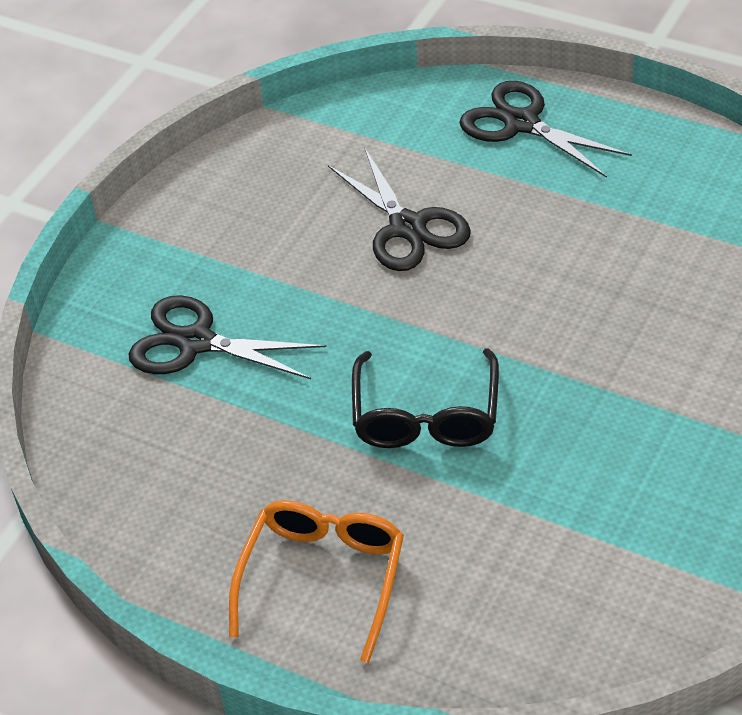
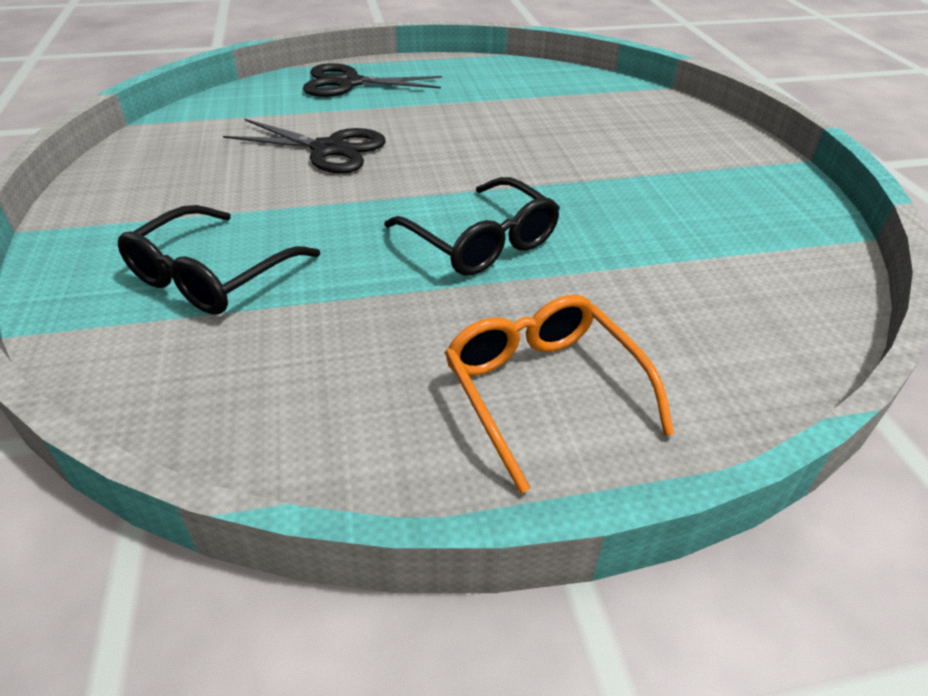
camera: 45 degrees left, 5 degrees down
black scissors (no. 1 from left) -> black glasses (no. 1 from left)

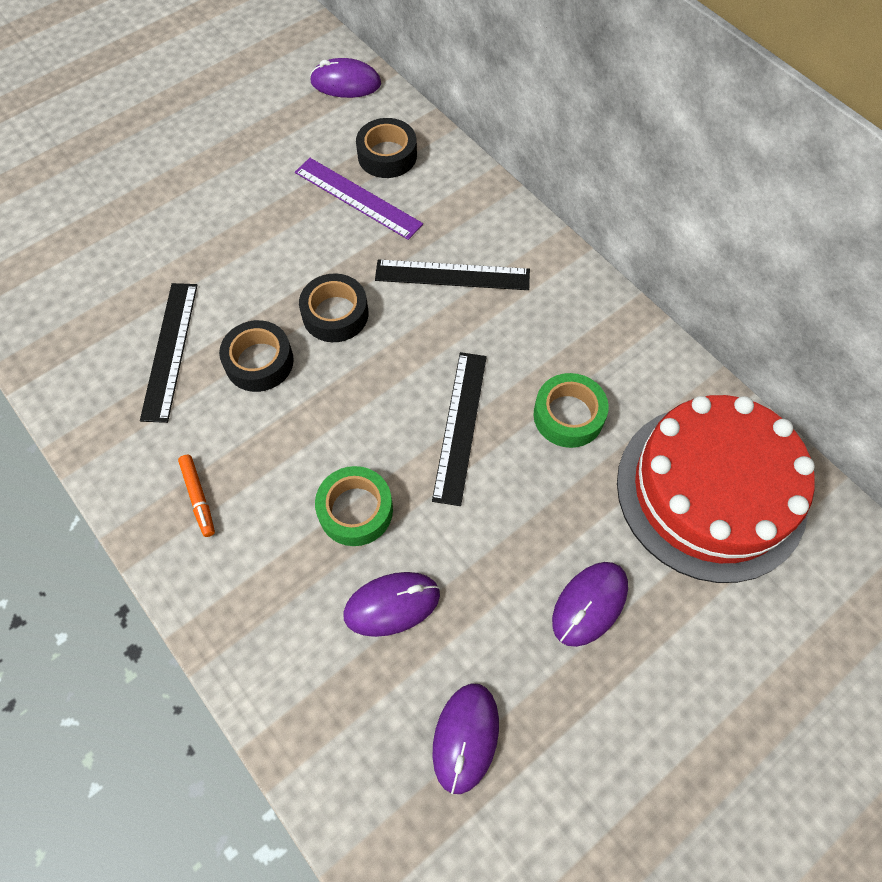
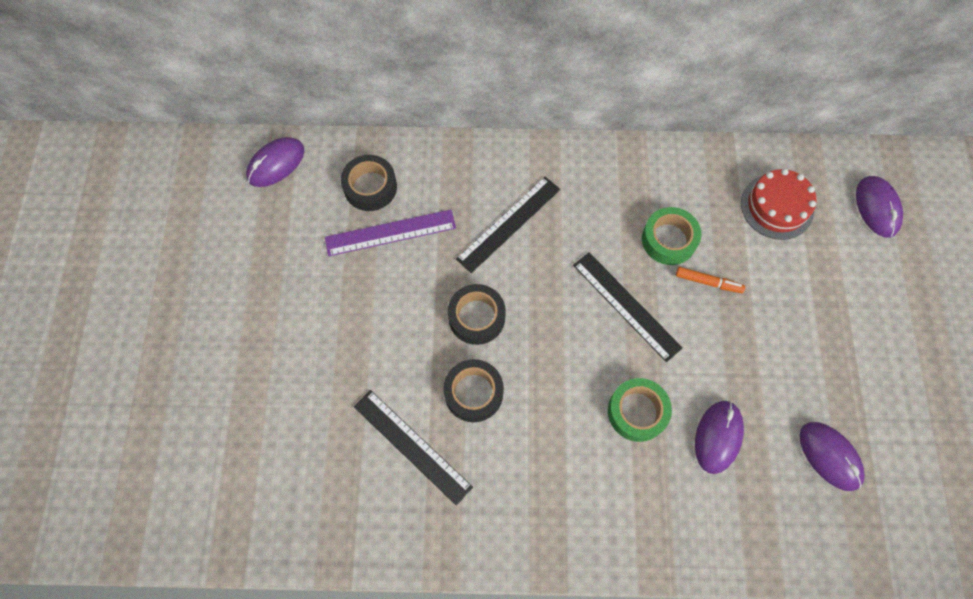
camera: 50 degrees left, 5 degrees up
orange marker, shifted
red cake, x0.53
purple mouse (no. 4 from left), shifted

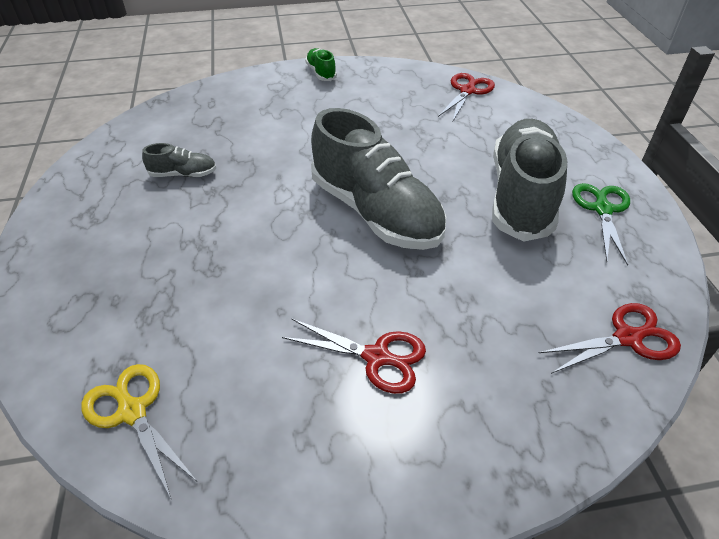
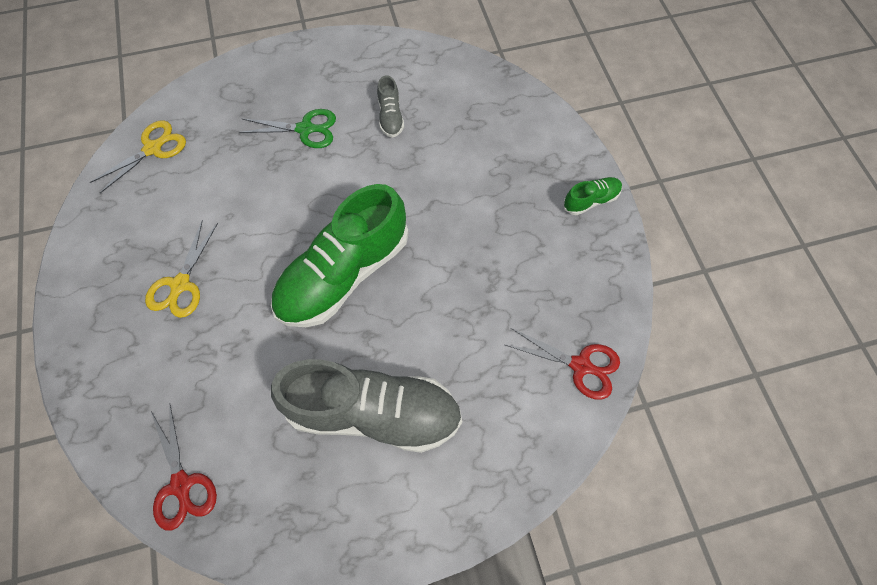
camera: 85 degrees right, 20 degrees up
red scissors (no. 1 from left) -> yellow scissors (no. 2 from left)
green scissors, shifted
grey shoe (no. 2 from left) -> green shoe (no. 1 from left)

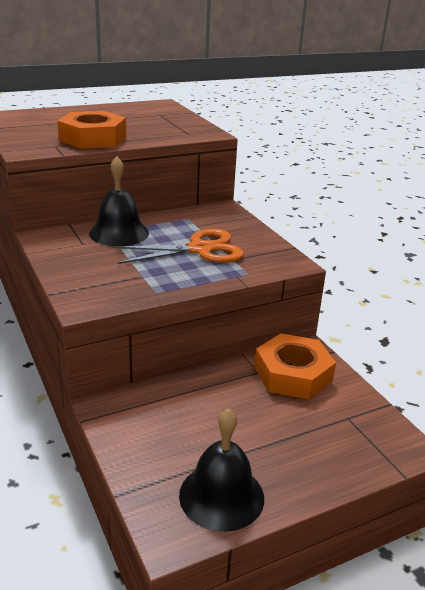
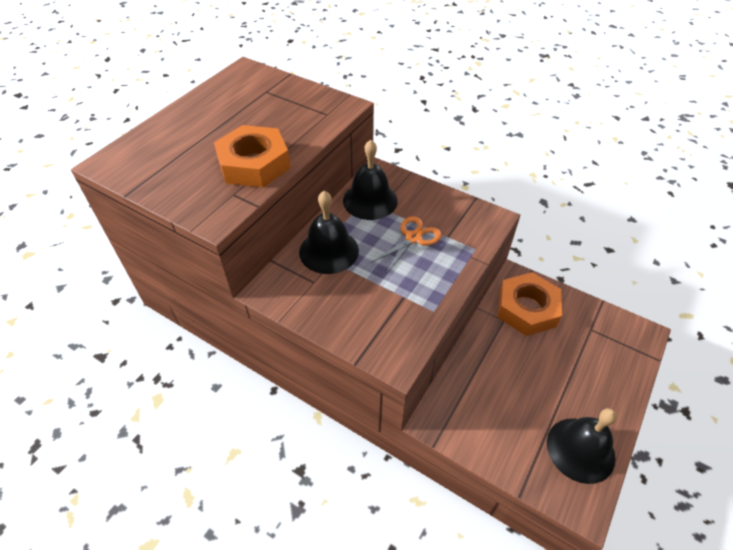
camera: 30 degrees left, 20 degrees up
none -> black bell (no. 2 from left)
orange scissors, x0.66

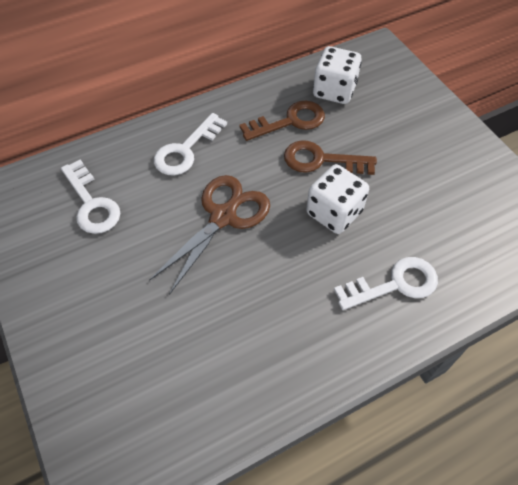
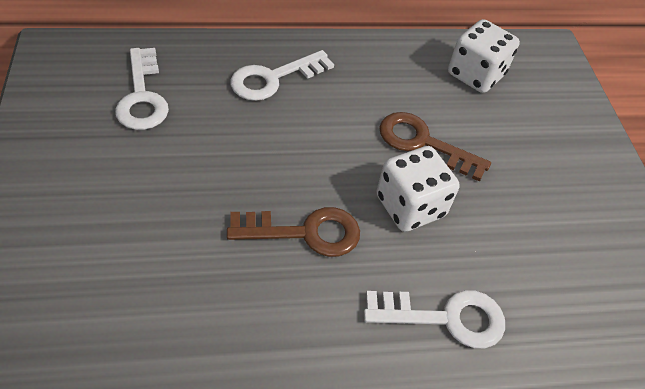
camera: 15 degrees right, 5 degrees down
brown key (no. 1 from left), shifted
brown scissors -> none

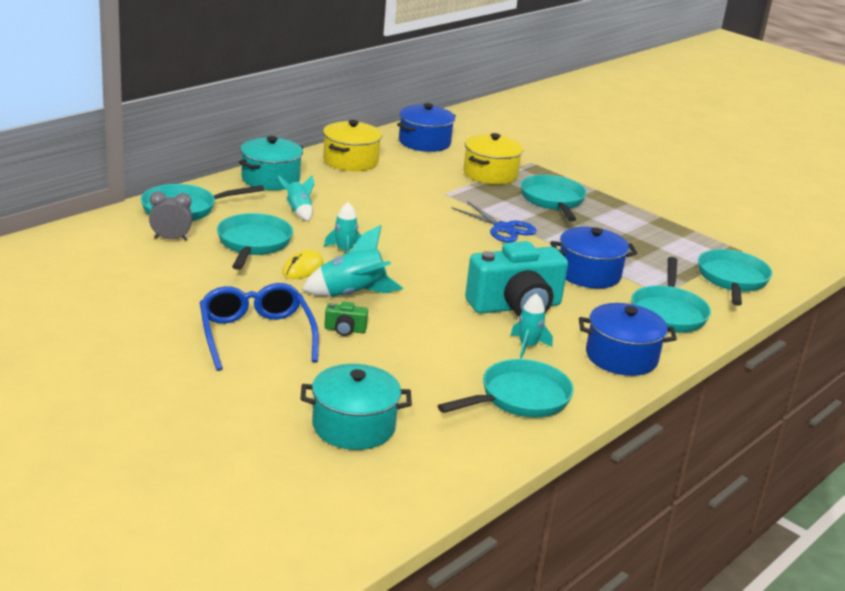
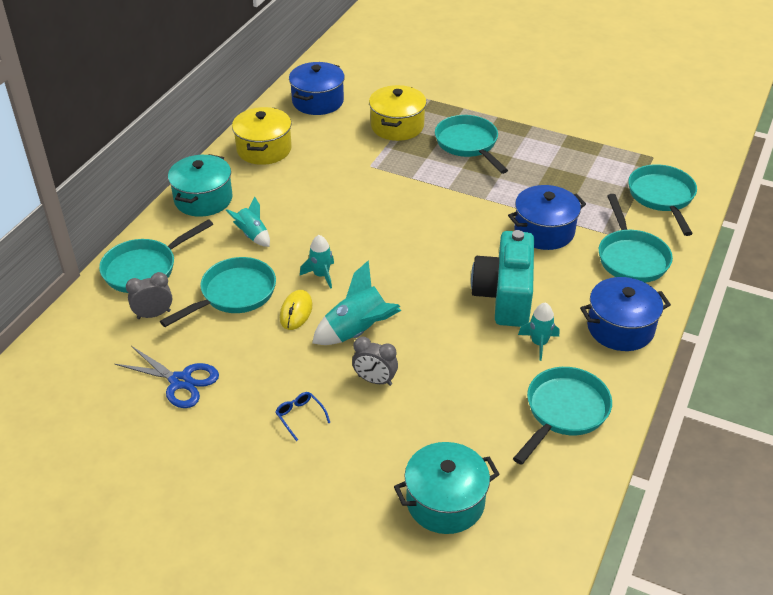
camera: 15 degrees left, 15 degrees up
blue scissors, shifted
turquoise pan (no. 2 from left), 60 degrees clockwise
blue glasses, x0.42
green camera -> grey clock (no. 2 from left)
turquoise camera, 135 degrees clockwise

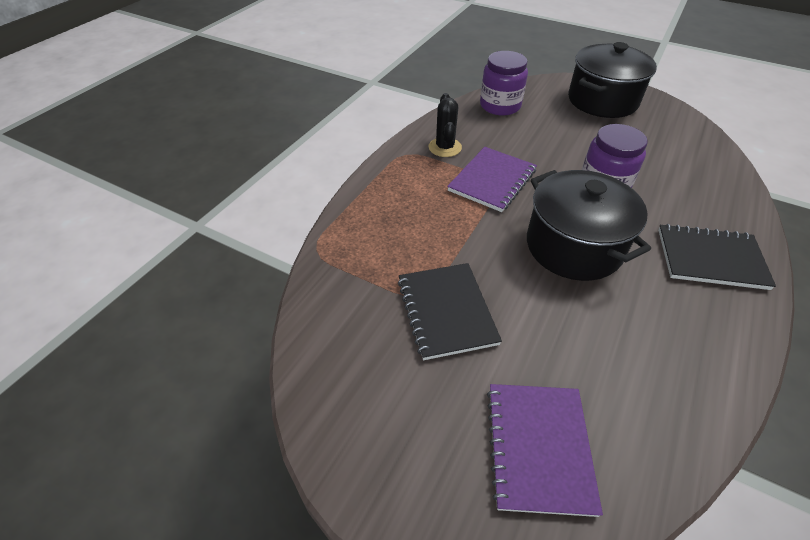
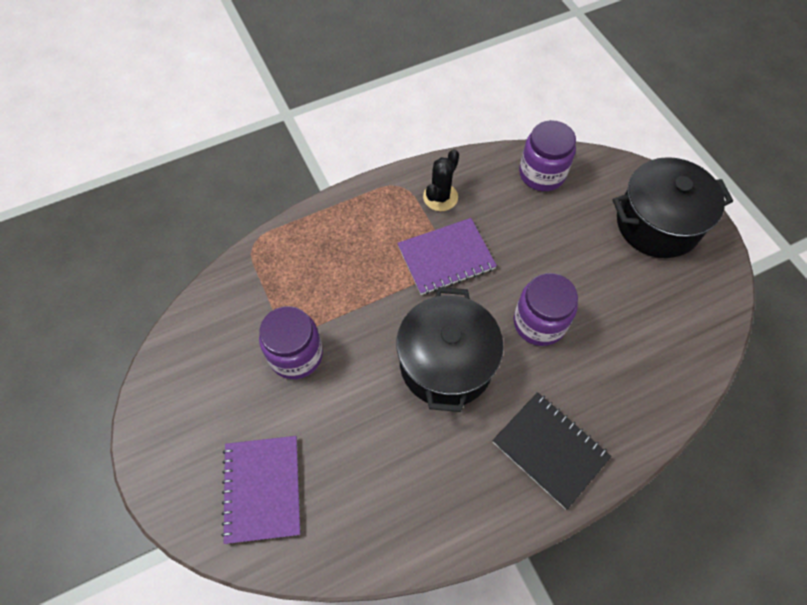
camera: 35 degrees right, 15 degrees up
purple notebook (no. 2 from left in the first image) -> purple notebook (no. 1 from left), 45 degrees counterclockwise
black notebook (no. 1 from left) -> purple jar (no. 1 from left)

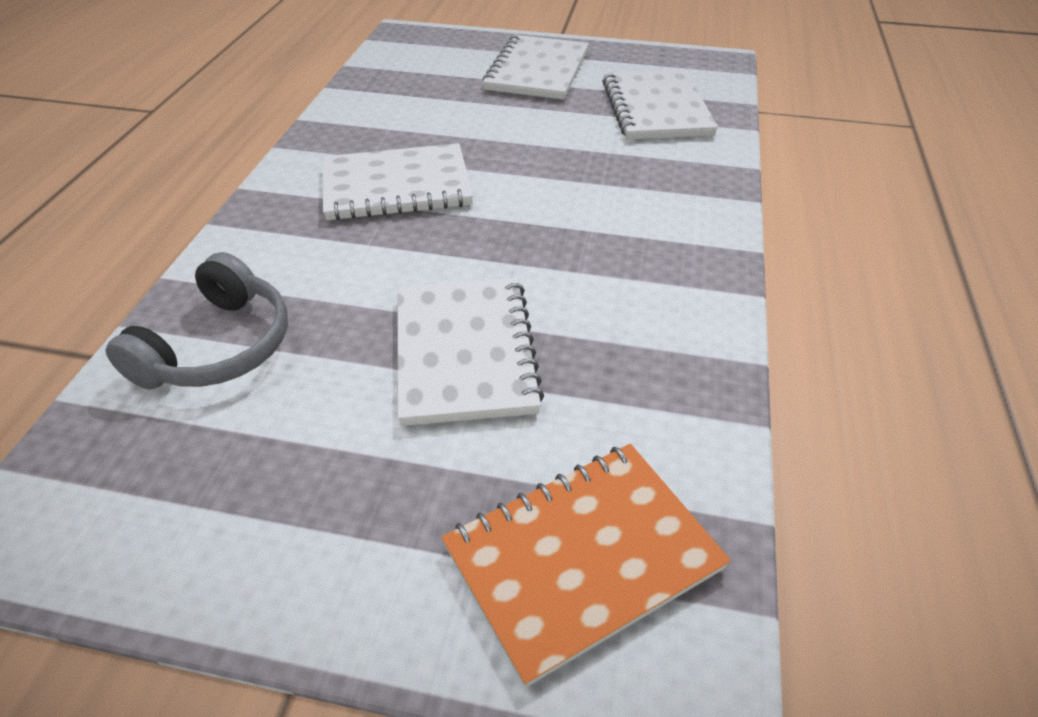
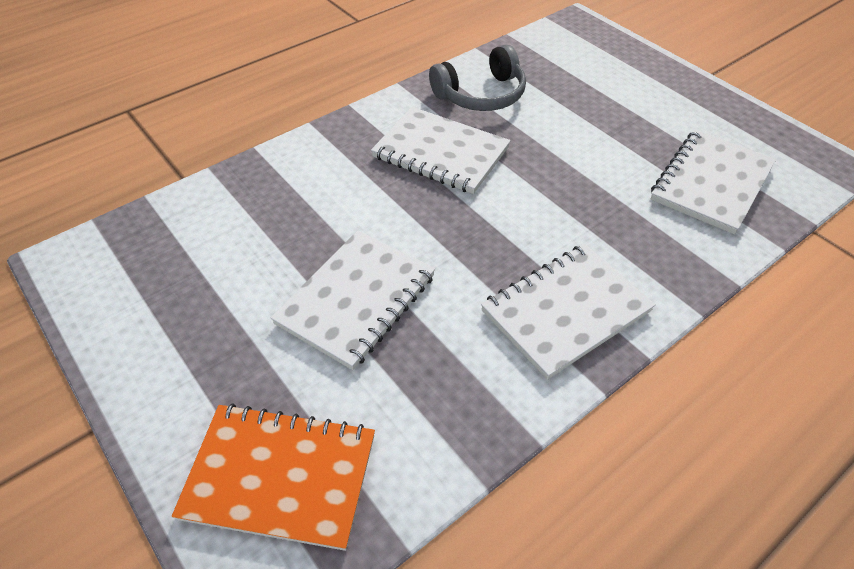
camera: 40 degrees right, 5 degrees up
grey headphones, shifted
white notebook (no. 3 from left), shifted

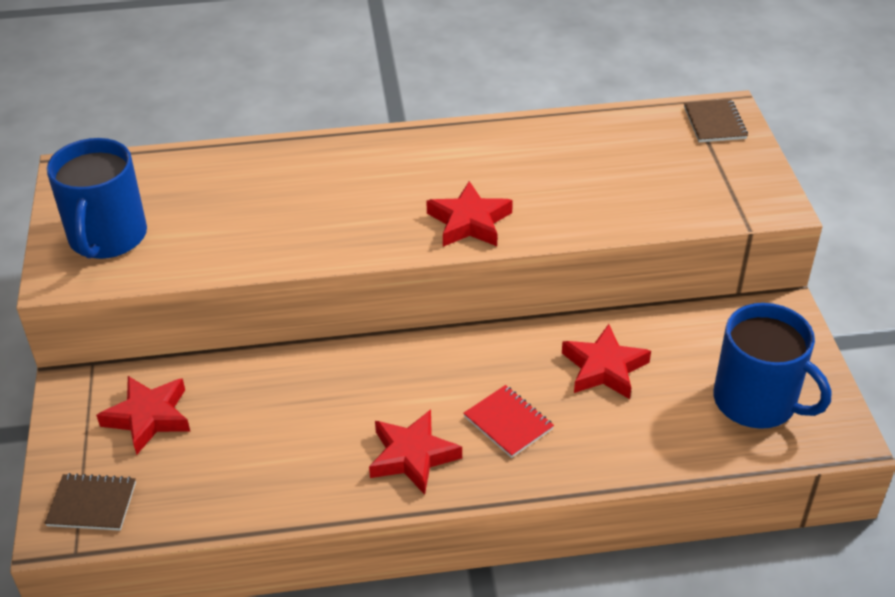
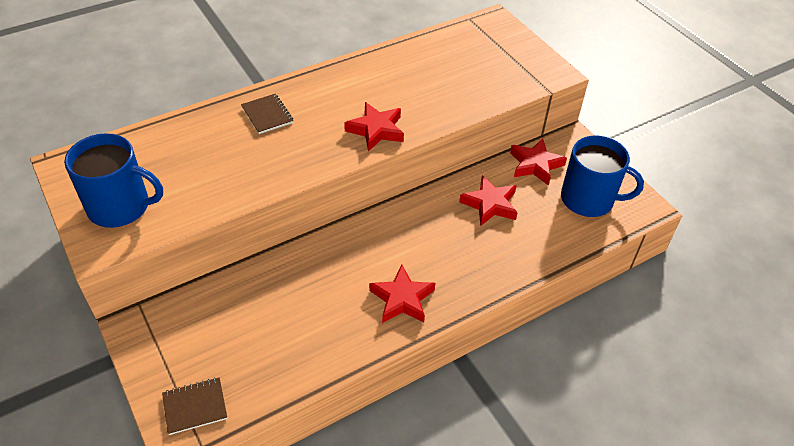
camera: 25 degrees left, 5 degrees up
blue mug (no. 1 from left), 60 degrees counterclockwise
brown notebook (no. 2 from left), shifted
red star (no. 1 from left in the first image) -> red star (no. 4 from left), shifted
red notebook -> none

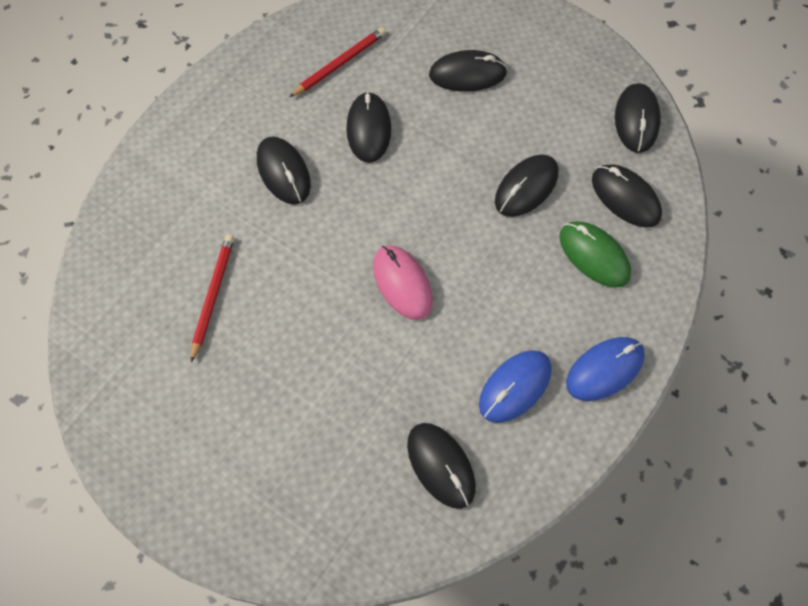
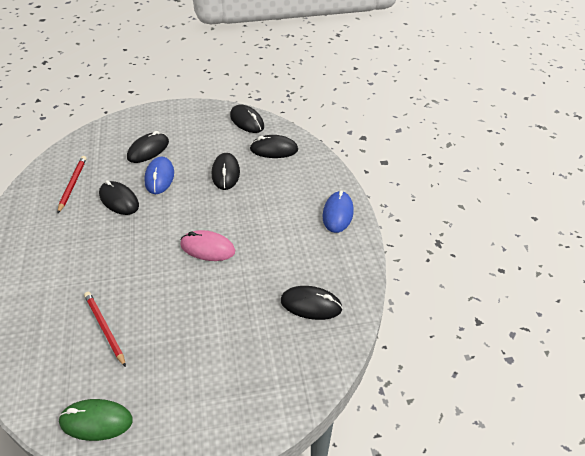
camera: 45 degrees left, 20 degrees down
green mouse, shifted
blue mouse (no. 1 from left), shifted
black mouse (no. 1 from left) -> none

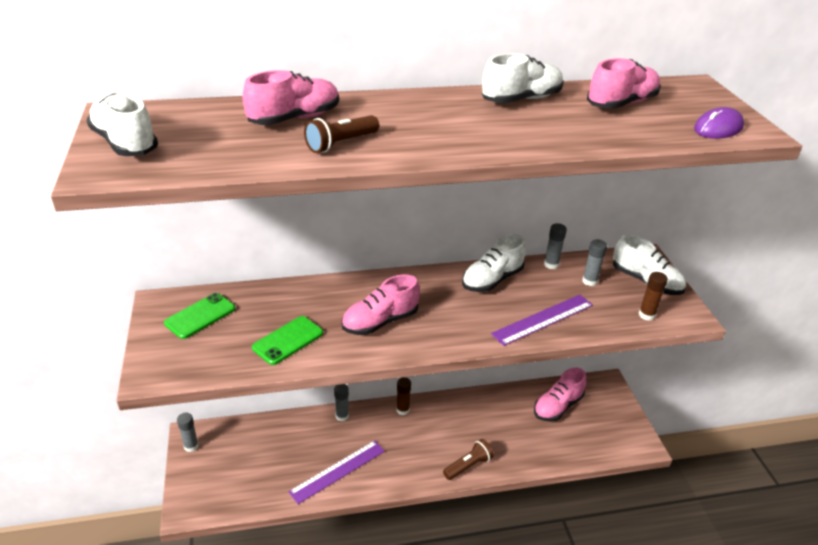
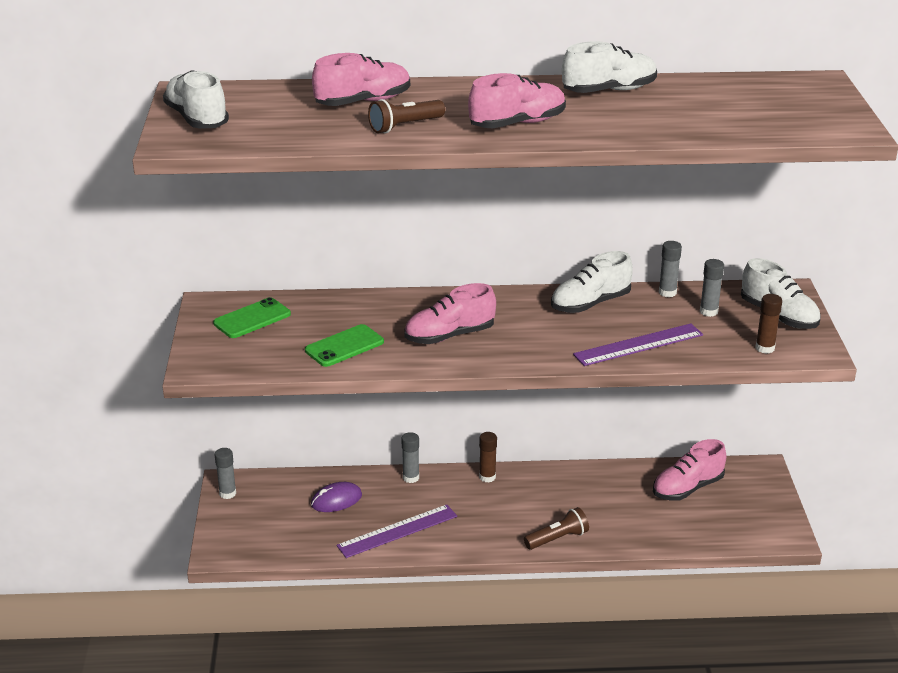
camera: 10 degrees right, 5 degrees down
purple mouse, shifted
pink shoe (no. 4 from left in the first image) -> pink shoe (no. 3 from left), shifted

